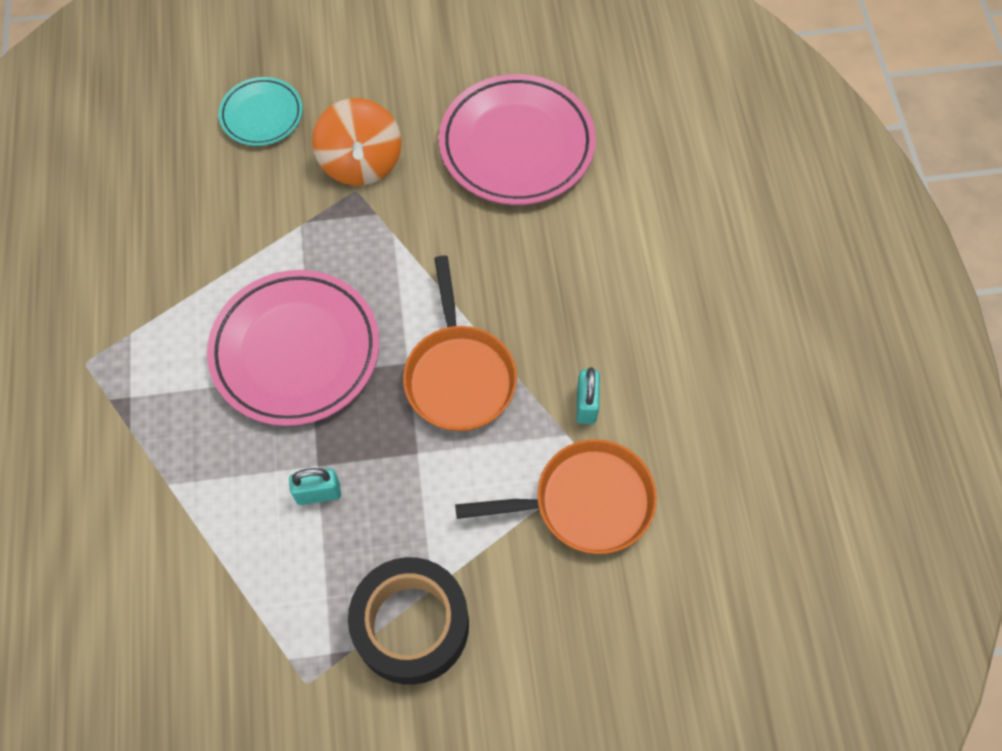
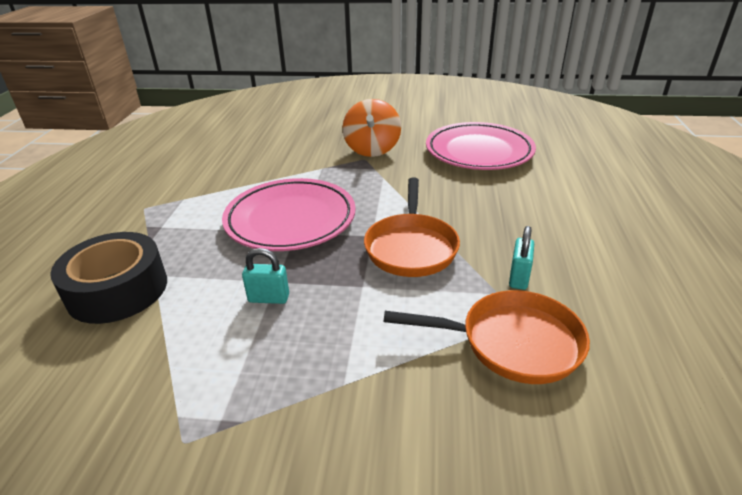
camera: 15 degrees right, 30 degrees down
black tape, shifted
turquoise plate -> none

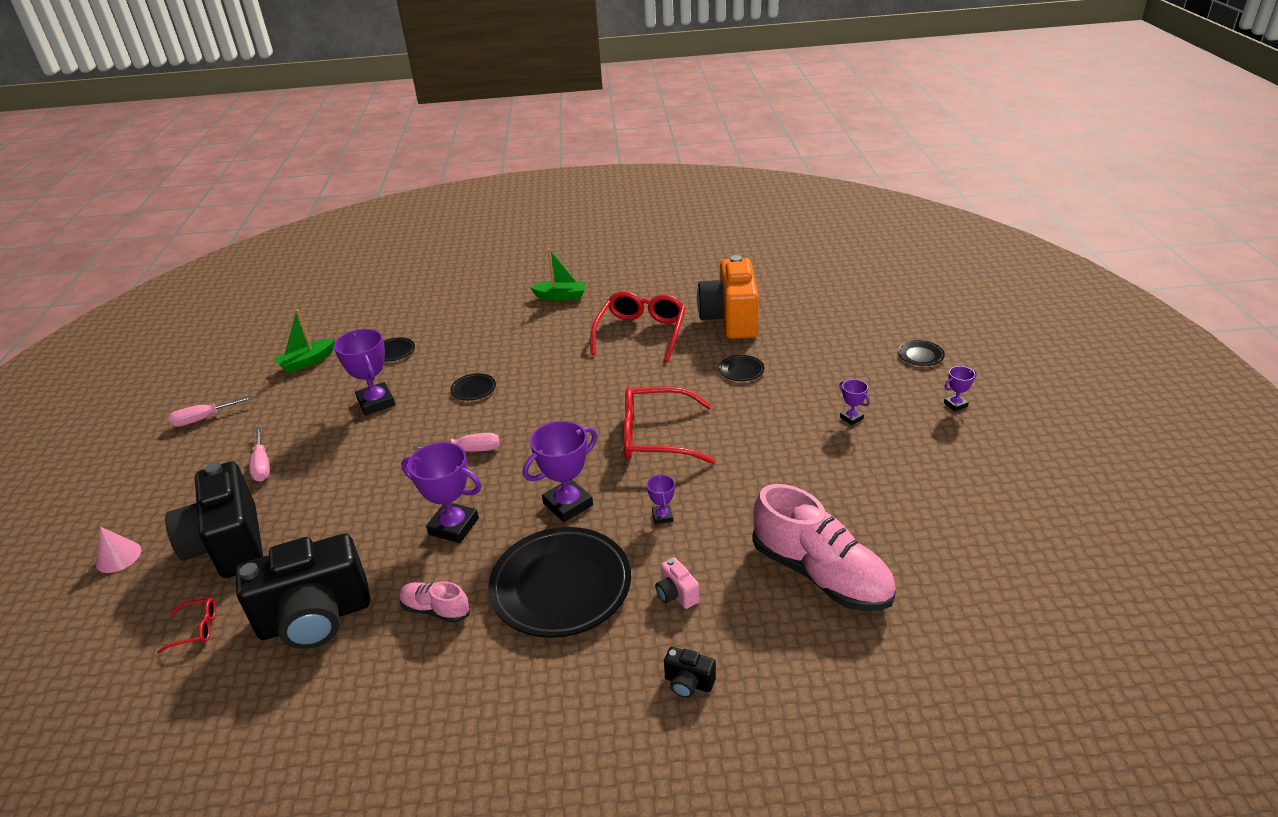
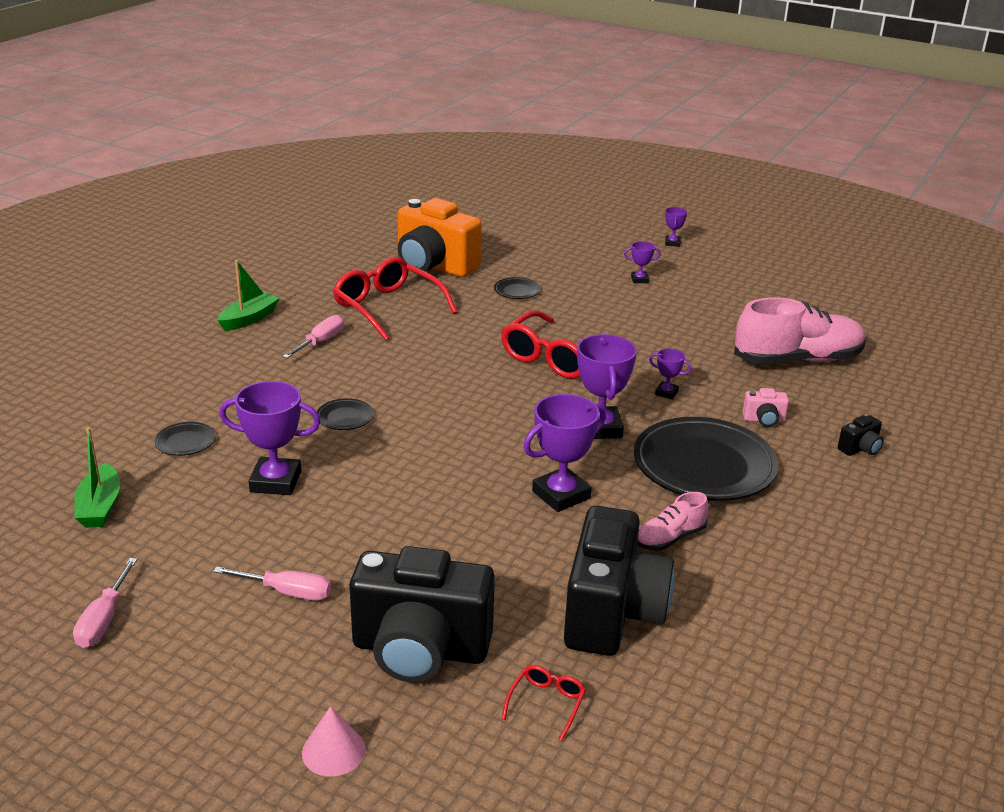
camera: 60 degrees left, 5 degrees down
pink screwdriver (no. 3 from left), shifted
black plate (no. 5 from left) -> none

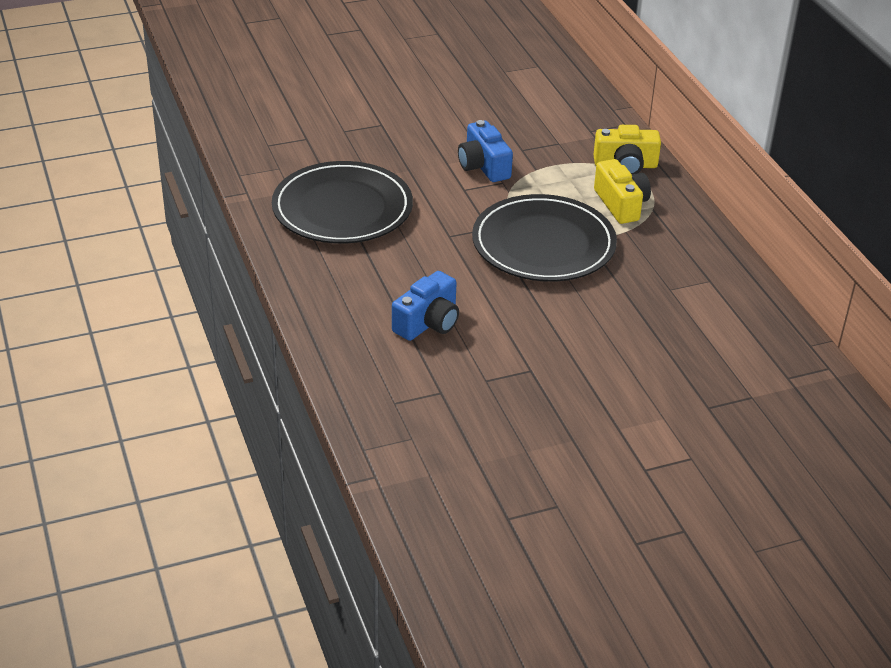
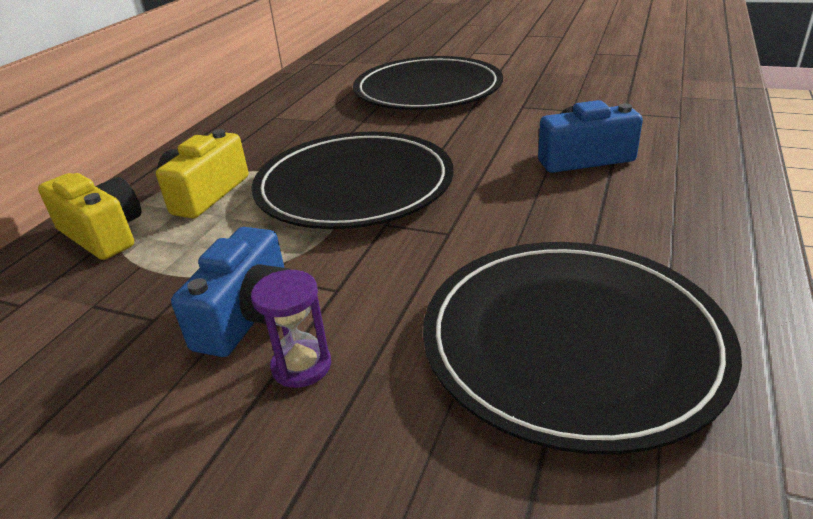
camera: 135 degrees left, 5 degrees down
none -> purple hourglass
none -> black plate (no. 2 from left)

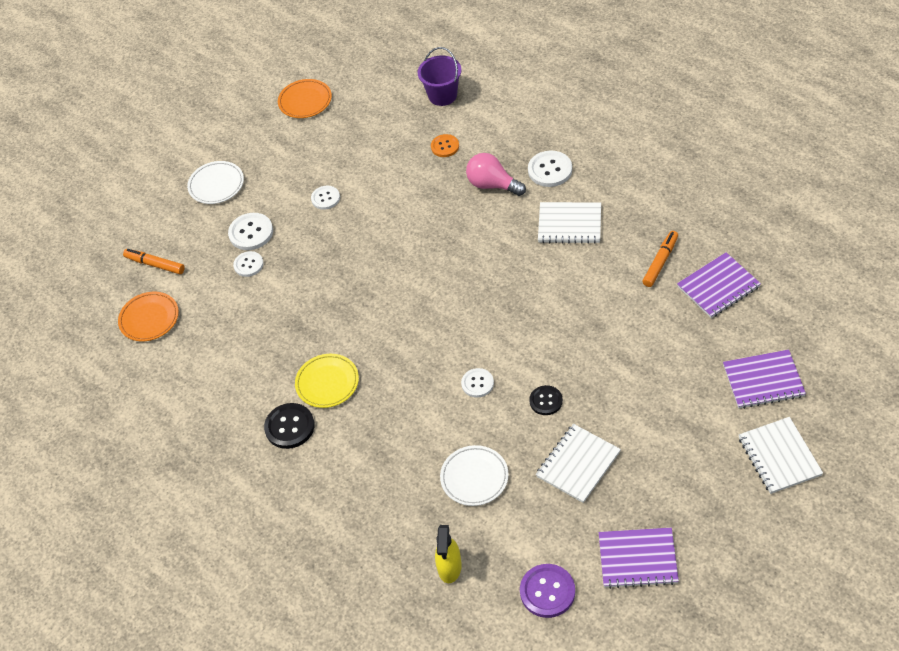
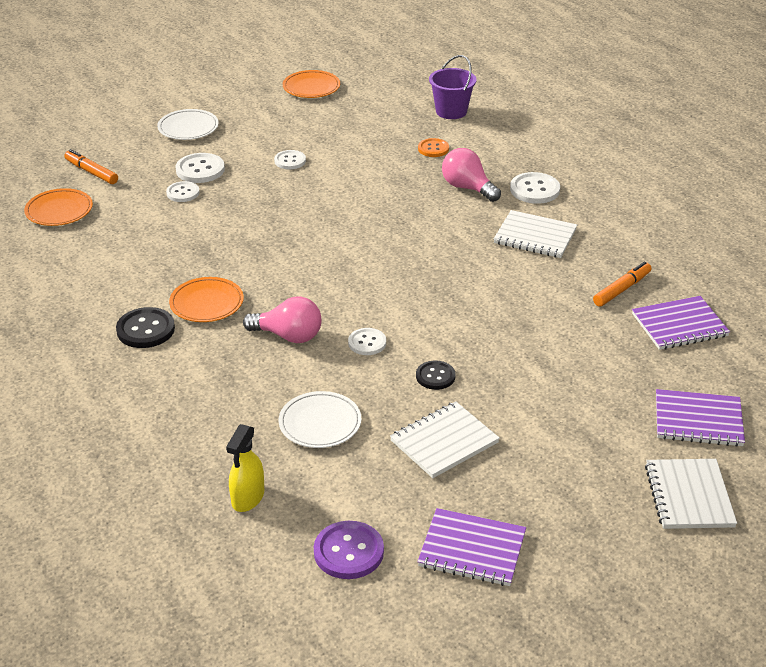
camera: 10 degrees right, 15 degrees down
yellow plate -> orange plate (no. 2 from left)
none -> pink light bulb (no. 1 from left)

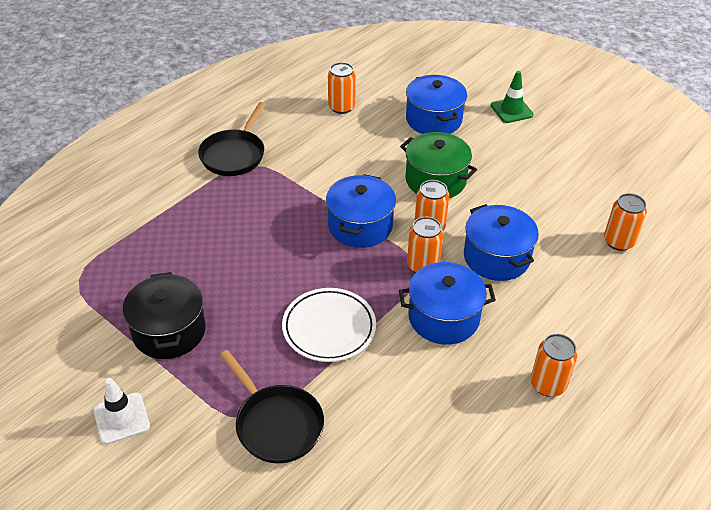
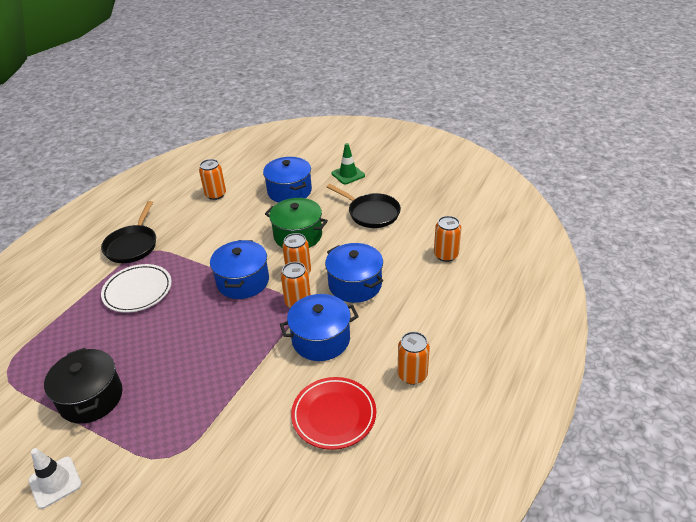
camera: 10 degrees left, 5 degrees down
white plate, shifted
none -> red plate
black pan (no. 2 from left), shifted

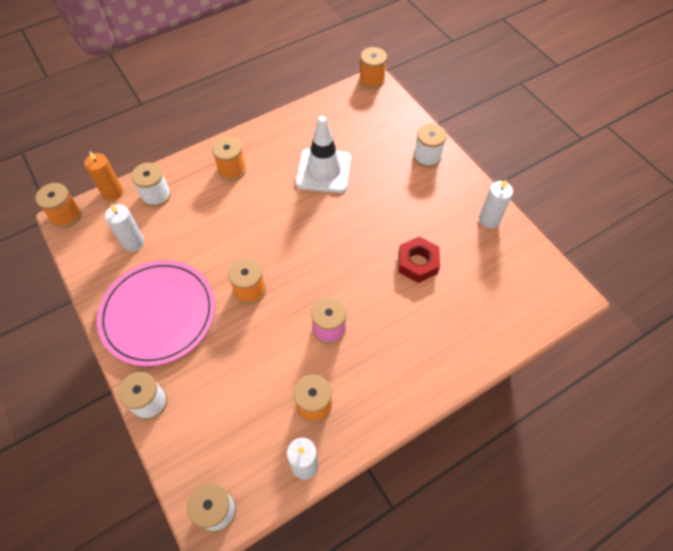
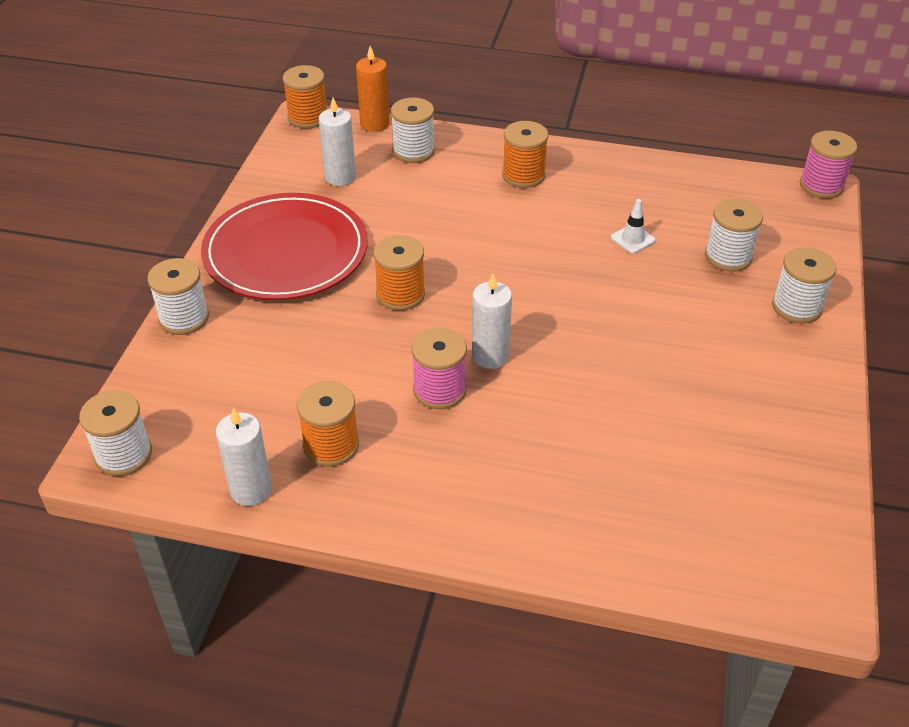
camera: 45 degrees right, 15 degrees down
pink plate -> red plate
white candle (no. 3 from left), shifted
white traffic cone, x0.41
none -> white spool (no. 4 from left)
orange spool (no. 5 from left) -> pink spool (no. 2 from left)
red nut -> none

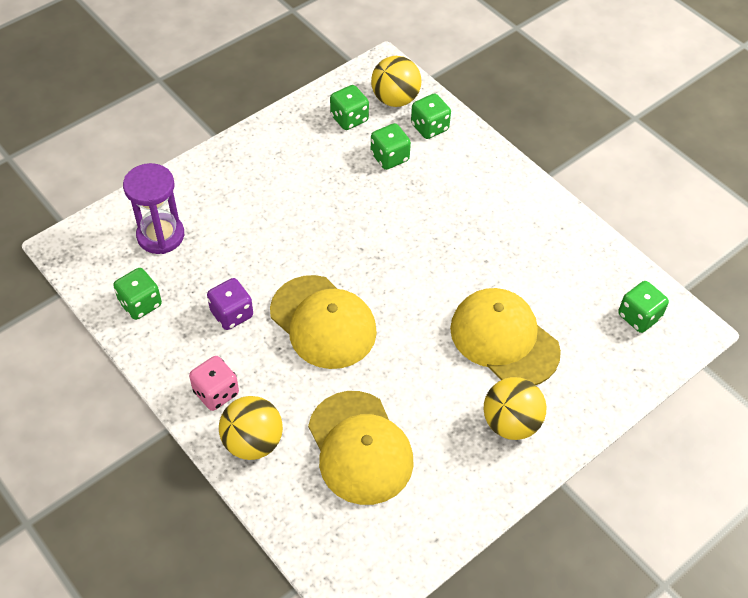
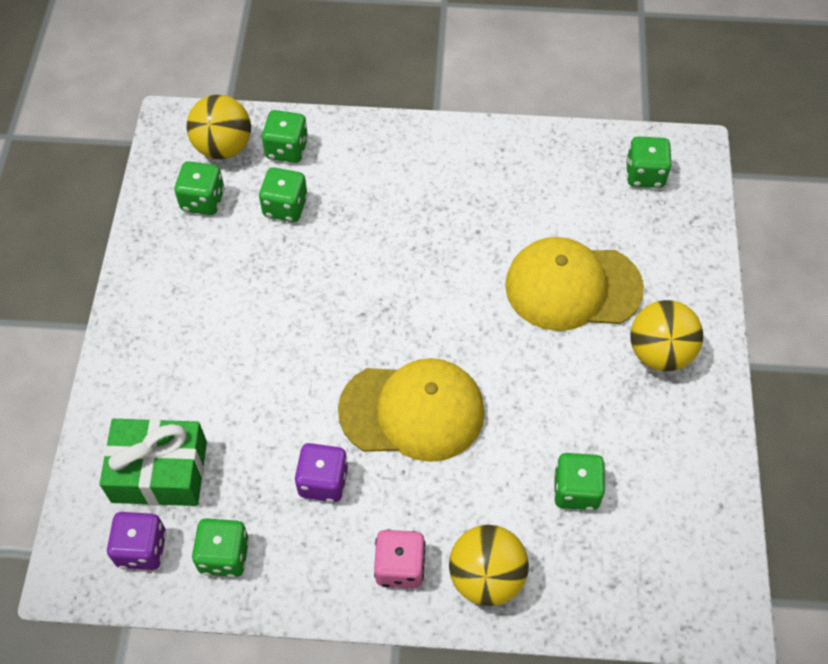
camera: 45 degrees left, 5 degrees up
purple hourglass -> green gift
none -> purple dice (no. 1 from left)
yellow cap (no. 2 from left) -> green dice (no. 5 from left)

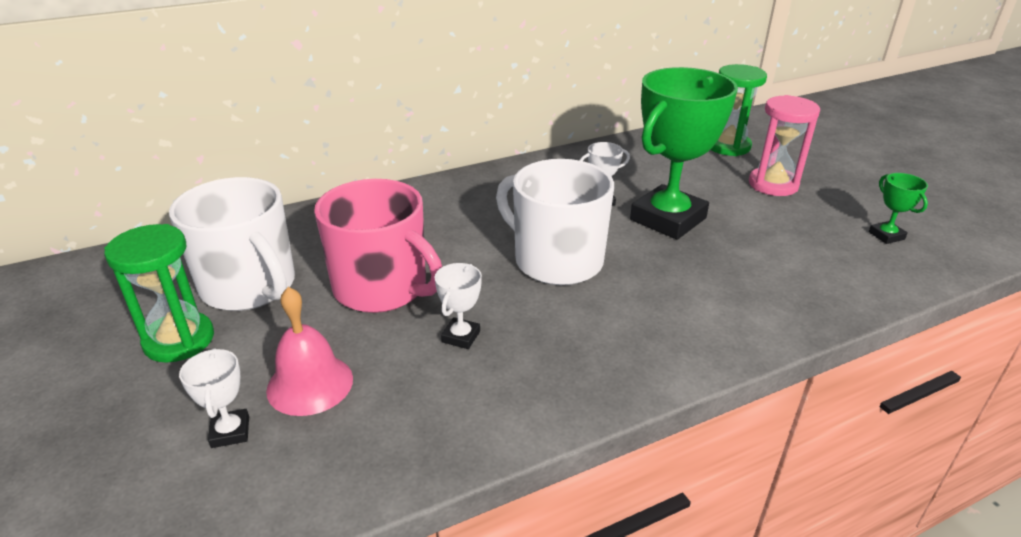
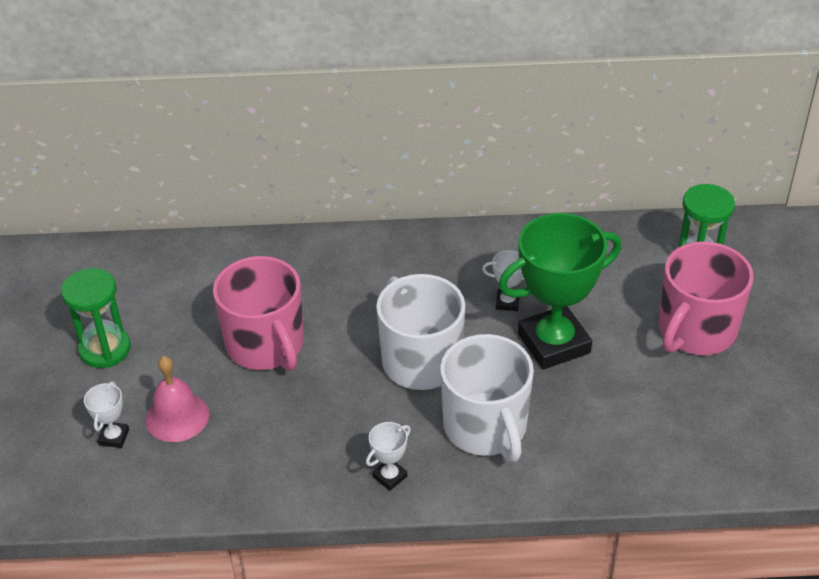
camera: 25 degrees right, 10 degrees up
white trophy (no. 2 from left), shifted
white mug (no. 1 from left in the first image) -> white mug (no. 2 from left), shifted
pink hourglass -> pink mug (no. 2 from left)
green trophy (no. 2 from left) -> none

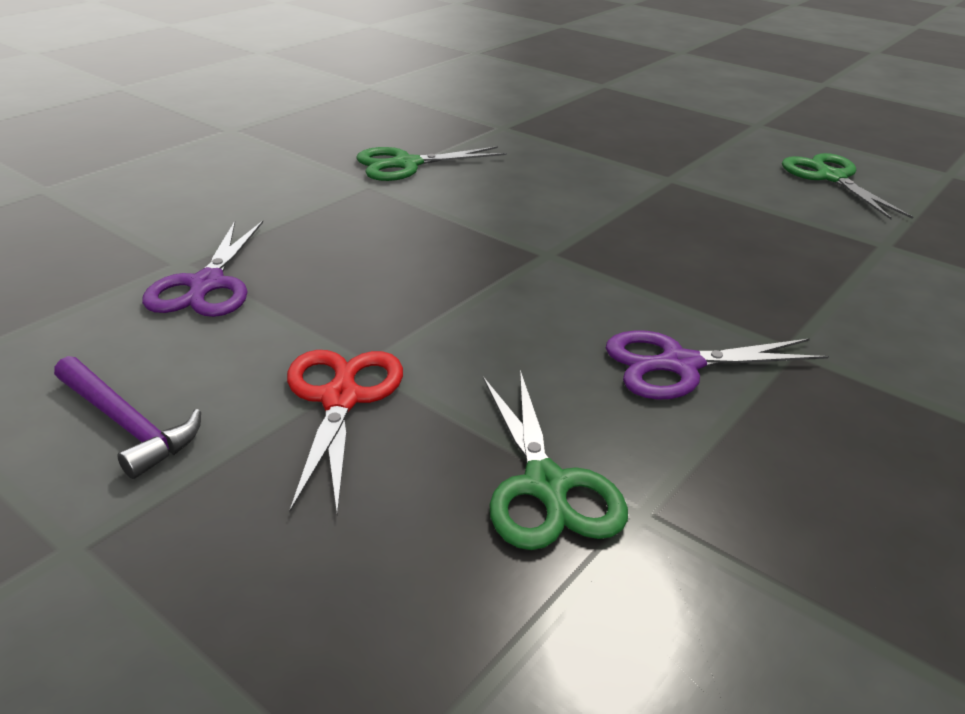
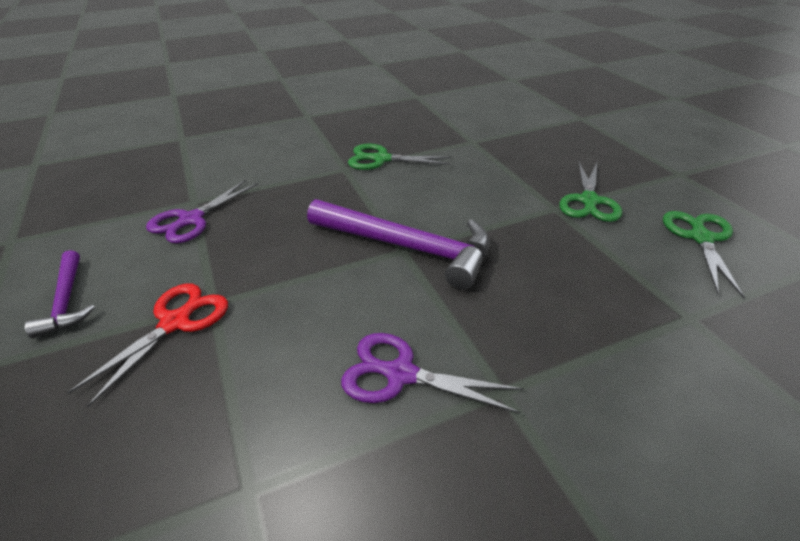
camera: 30 degrees right, 5 degrees up
none -> purple hammer (no. 2 from left)
green scissors (no. 2 from left), shifted

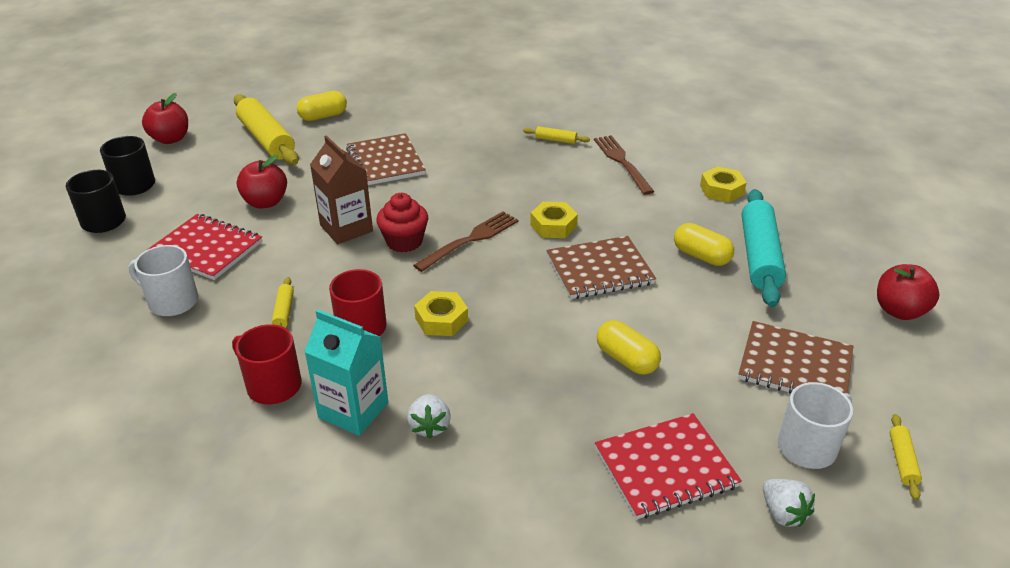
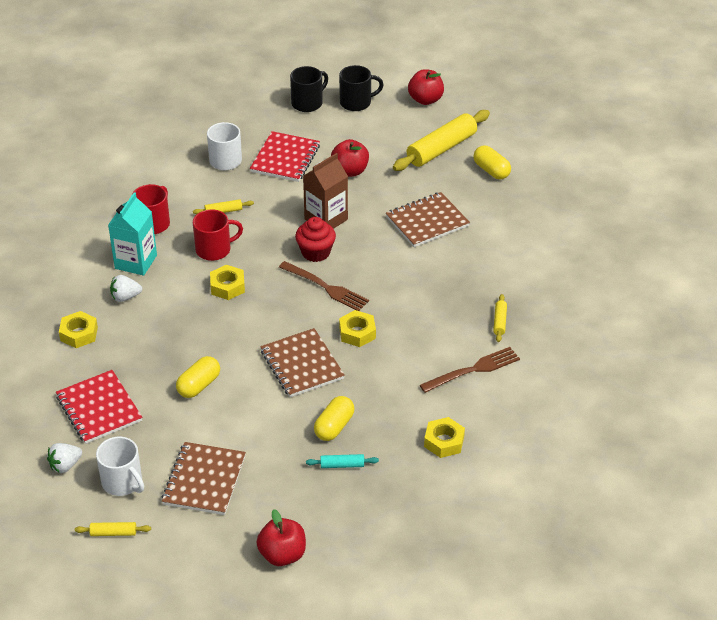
camera: 80 degrees right, 5 degrees up
none -> yellow nut (no. 1 from left)
turquoise rolling pin, x0.44

